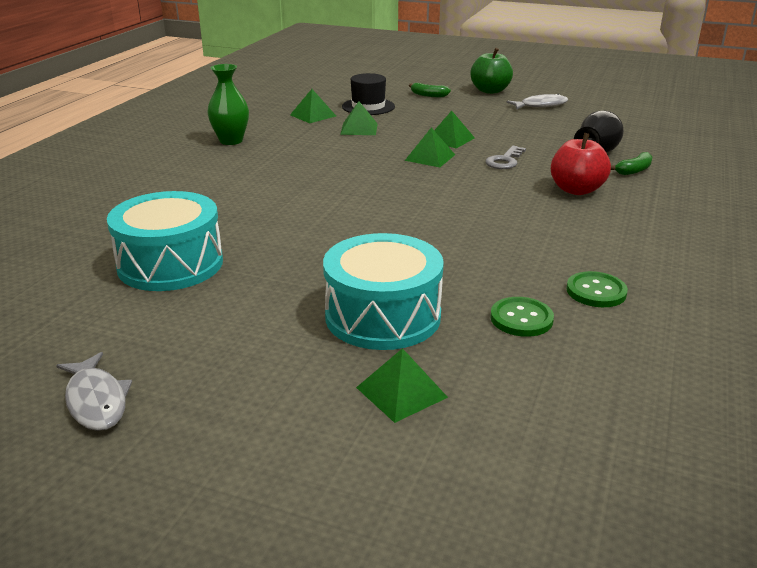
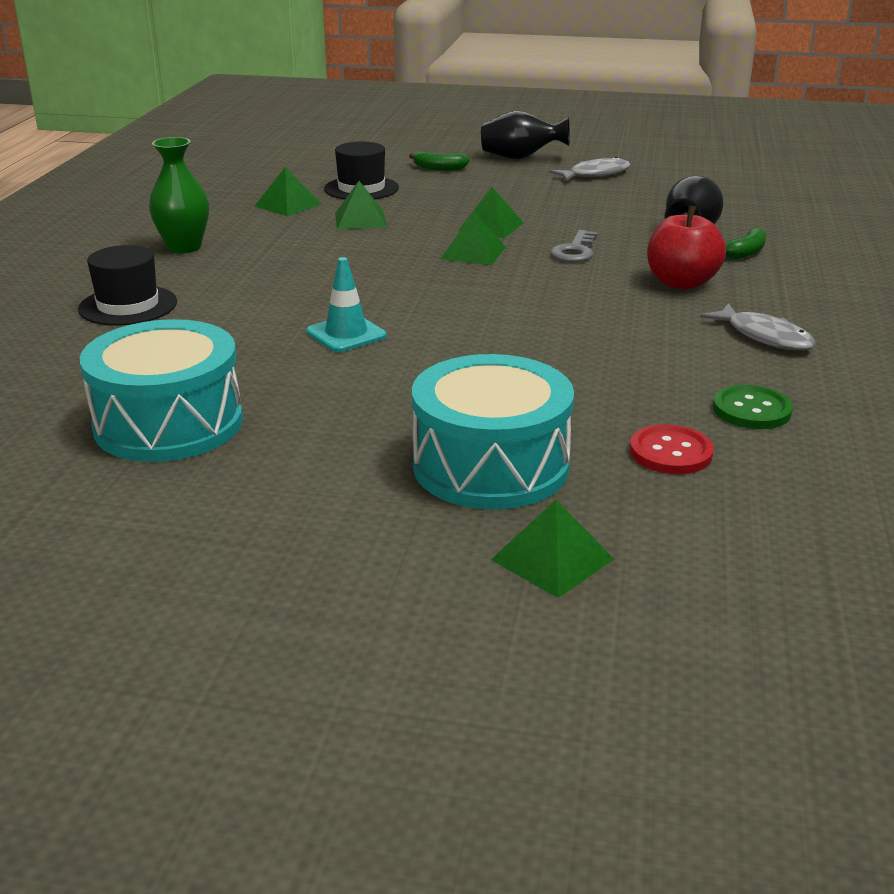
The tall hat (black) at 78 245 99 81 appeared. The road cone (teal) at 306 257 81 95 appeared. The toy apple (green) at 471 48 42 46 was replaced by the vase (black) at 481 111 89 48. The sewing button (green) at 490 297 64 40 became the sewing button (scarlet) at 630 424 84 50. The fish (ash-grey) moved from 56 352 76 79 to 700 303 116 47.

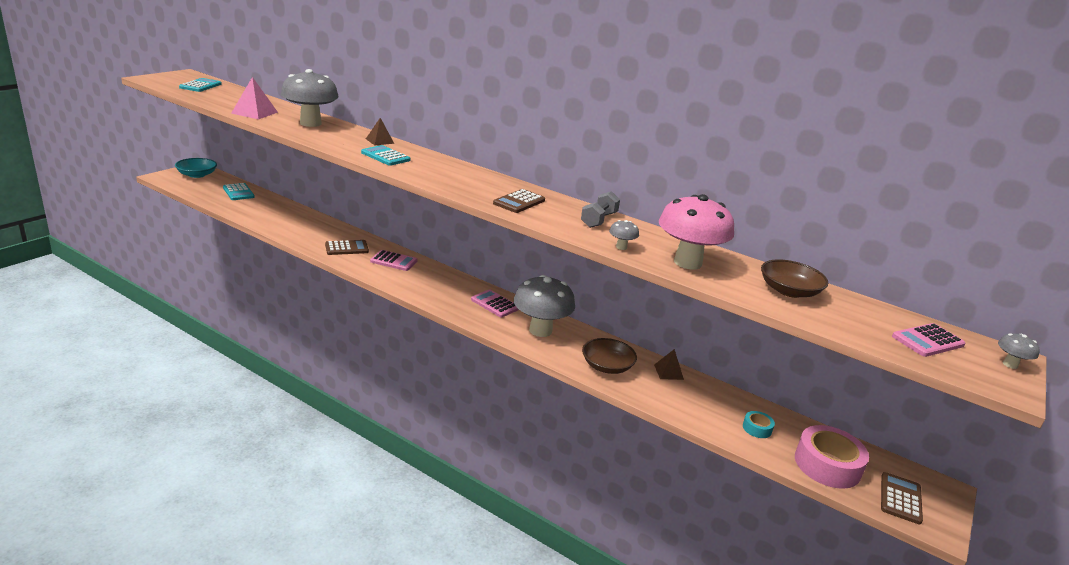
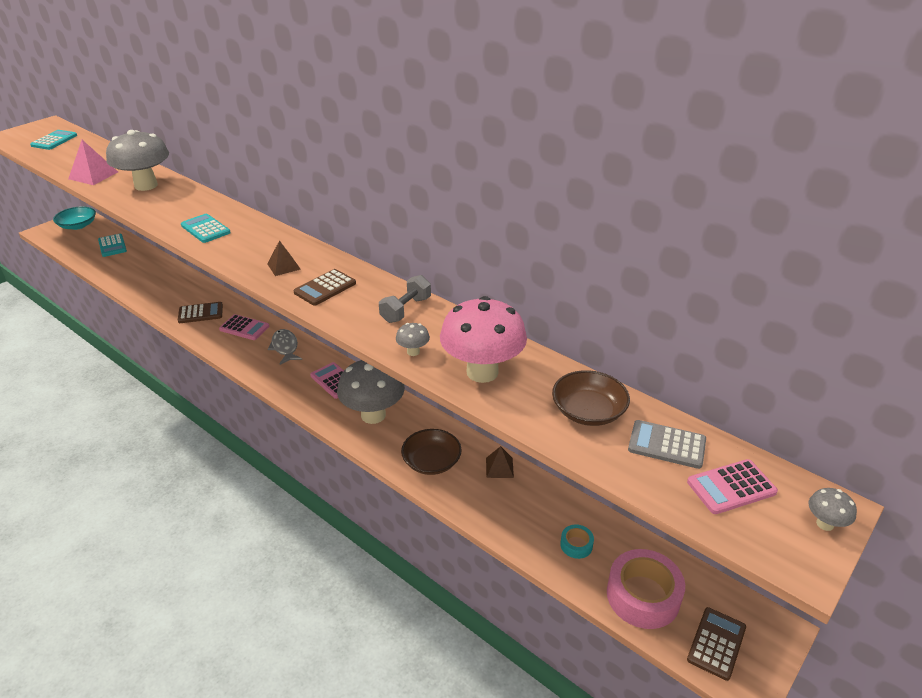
The pyramid shape (brown) moved from 366 118 28 27 to 267 240 34 36. The fish (ash-grey) at 268 329 34 36 appeared. The pocket calculator (ash-grey) at 628 420 78 49 appeared.

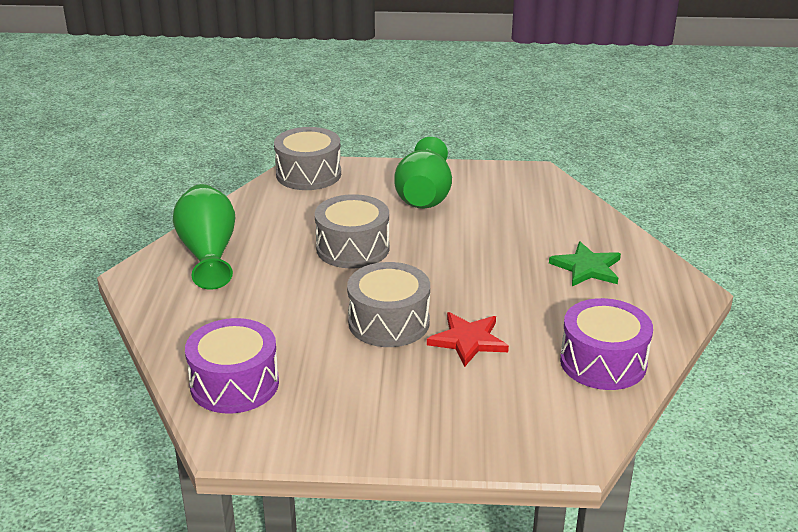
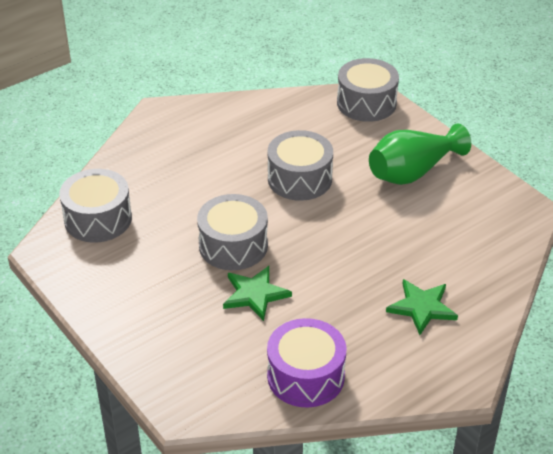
The snare drum (purple) at 185 318 94 96 became the snare drum (ash-grey) at 59 169 73 74. The star shape (scarlet) at 427 312 82 55 became the star shape (green) at 223 266 69 55. The vase (green) at 173 184 62 106 disappeared.

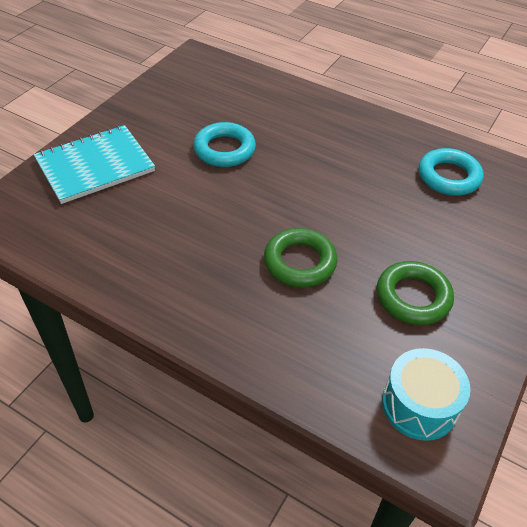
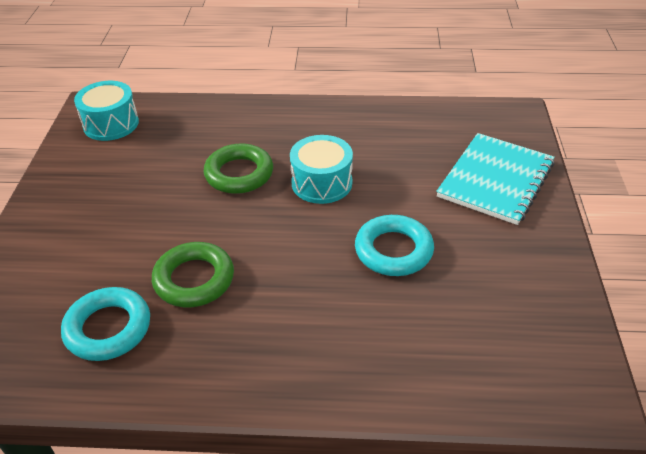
The torus (green) moved from 377 261 77 64 to 152 242 82 65. The snare drum (teal) at 290 135 63 69 appeared.

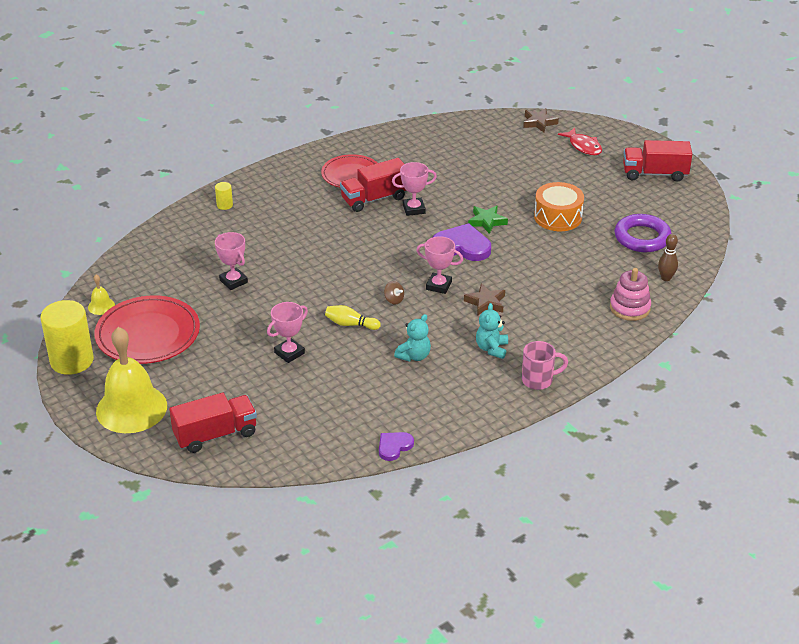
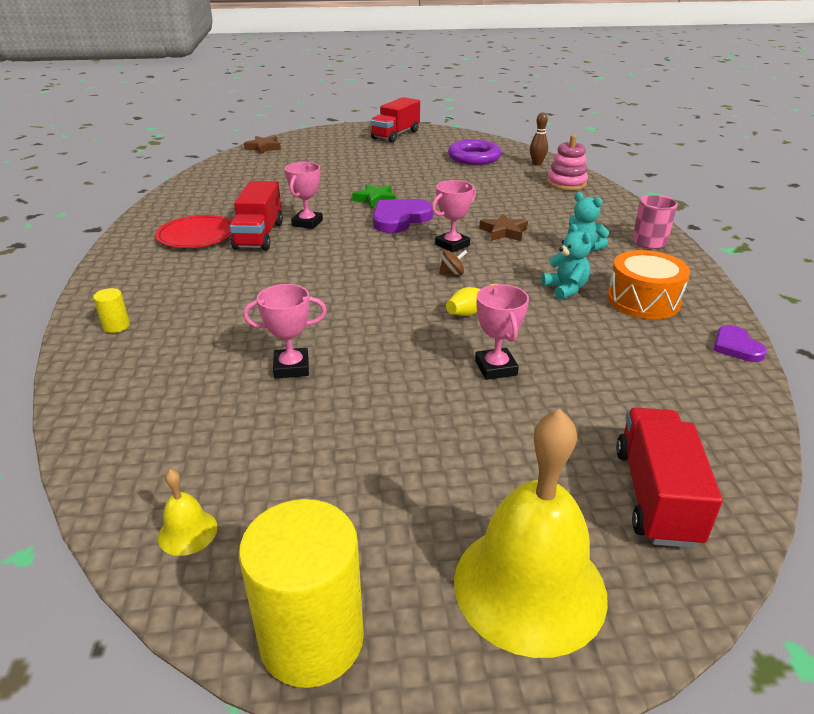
The snare drum (orange) moved from 534 182 50 49 to 607 250 83 69. The dinner plate (scarlet) at 94 296 106 68 disappeared. The fish (scarlet) at 558 127 44 28 disappeared.

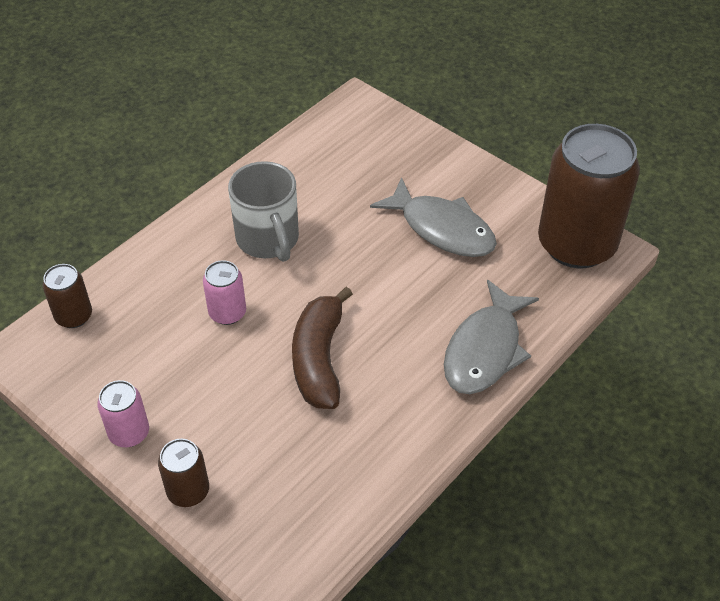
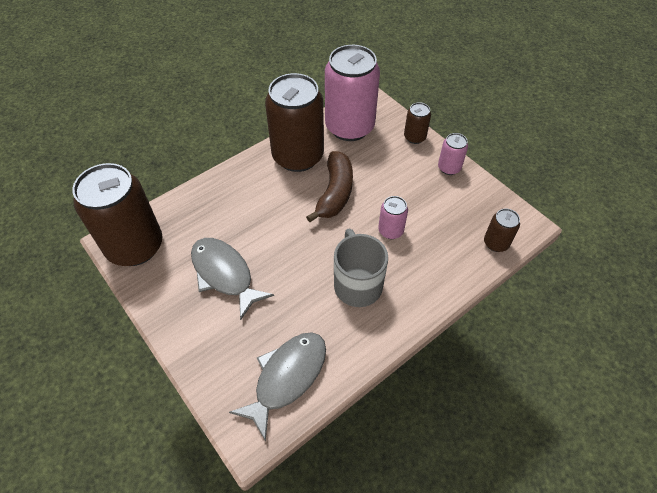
The fish (ash-grey) moved from 444 280 95 114 to 229 332 97 109. The tin (brown) at 265 73 59 99 appeared. The tin (rosy) at 325 45 55 96 appeared.

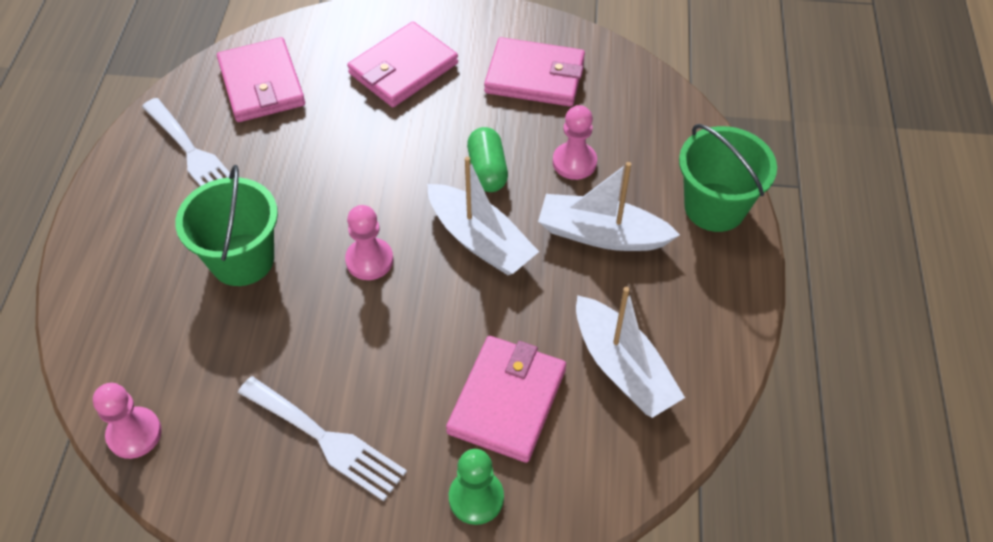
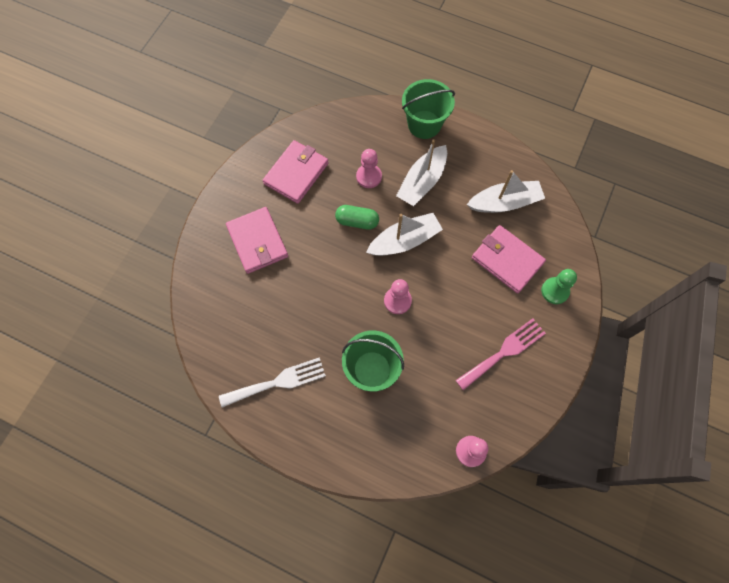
The dinner fork (snow-white) at 238 376 169 125 became the dinner fork (rosy) at 455 318 91 72. The wallet (rosy) at 217 37 88 85 disappeared.

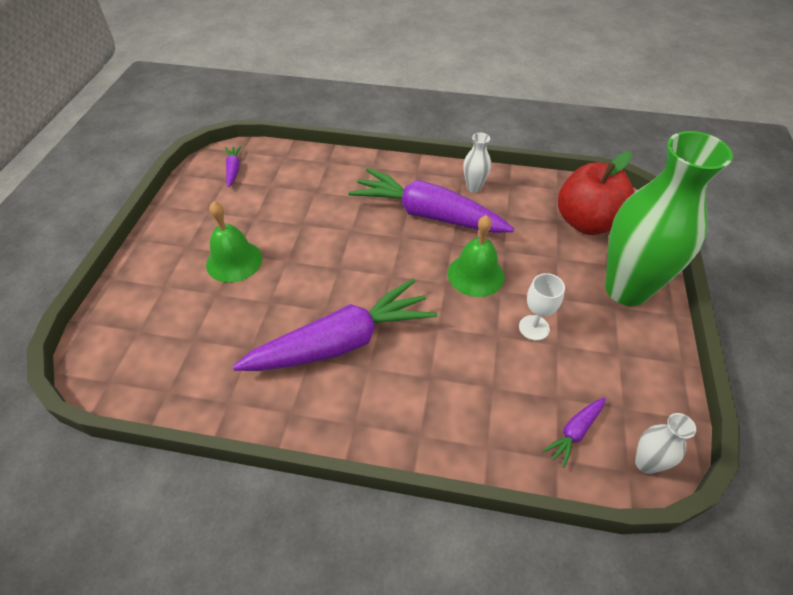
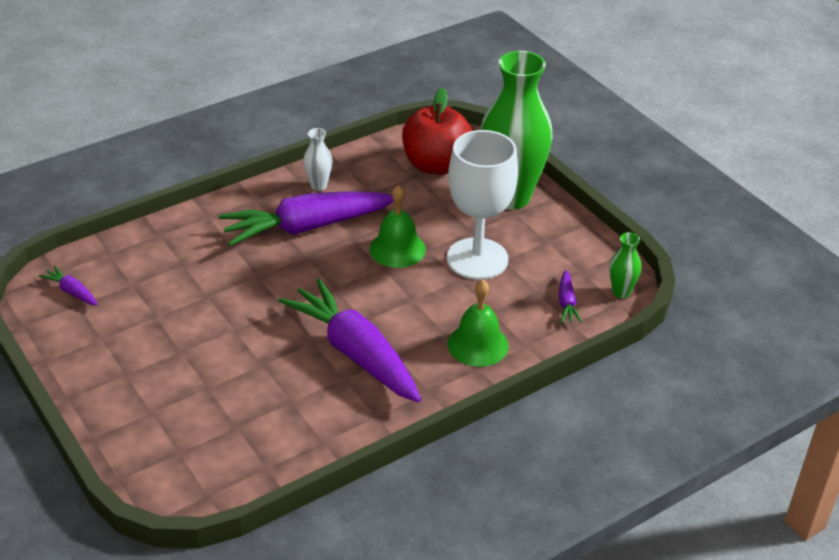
The root vegetable (purple) at 233 279 204 92 turned 60 degrees counterclockwise. The chalice (snow-white) at 519 273 46 68 changed to 2.19 times the size. The hand bell (green) moved from 206 201 56 82 to 448 280 61 87. The vase (snow-white) at 635 413 61 61 became the vase (green) at 609 233 32 65.

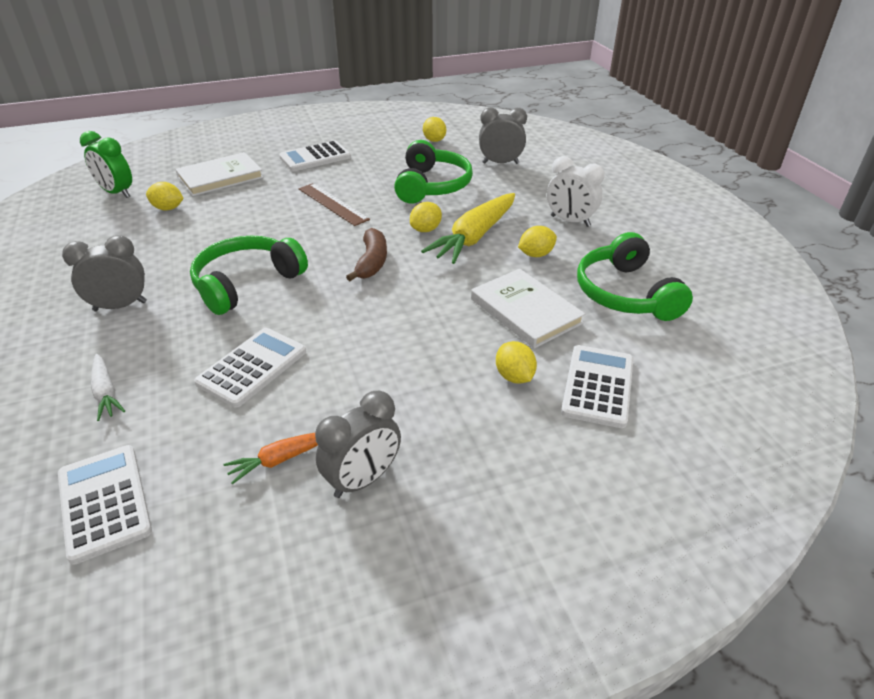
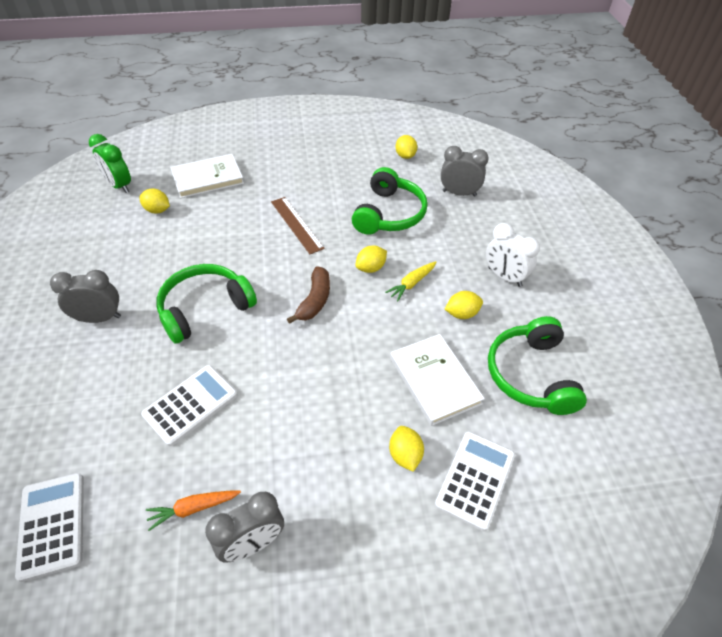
The root vegetable (golden) at 421 193 94 71 changed to 0.51 times the size. The root vegetable (snow-white) at 91 354 34 67 disappeared. The pocket calculator (snow-white) at 279 141 72 30 disappeared.

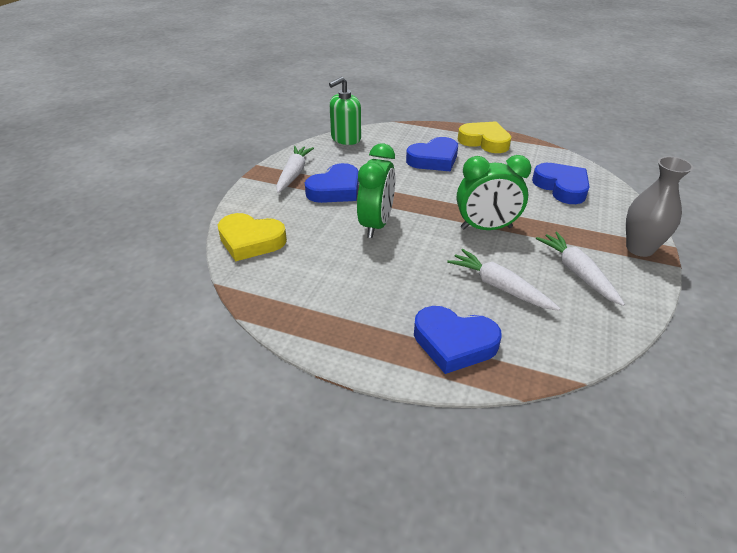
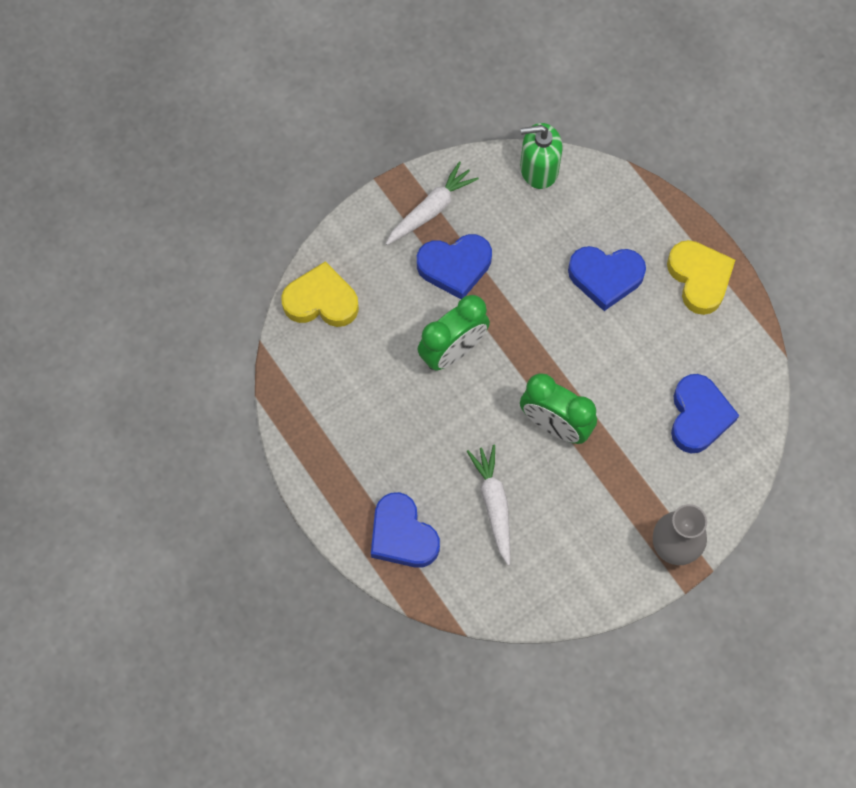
The heart (golden) at 218 213 69 48 turned 135 degrees clockwise. The root vegetable (snow-white) at 536 232 89 74 disappeared.

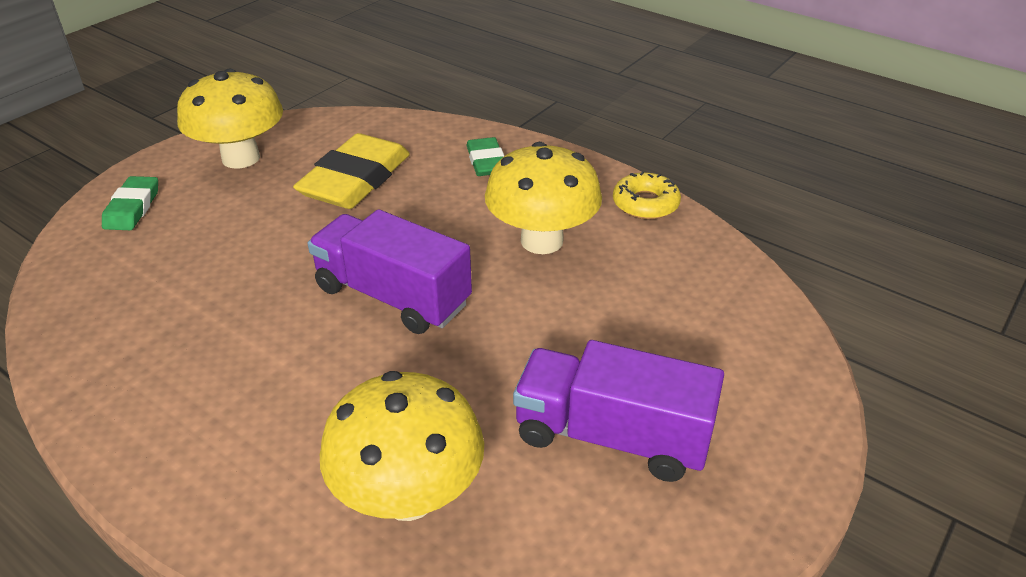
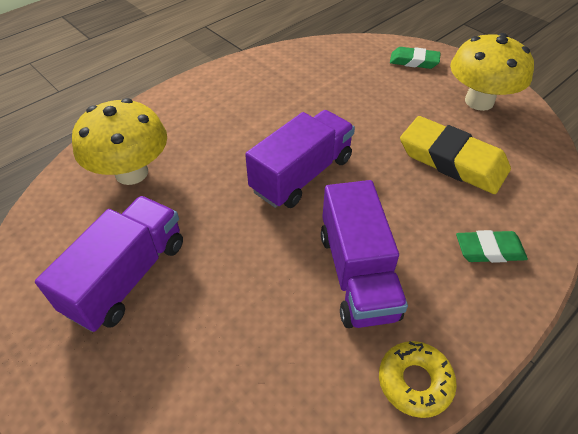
The toadstool (golden) at 485 142 117 112 was replaced by the lorry (purple) at 321 180 87 148.

